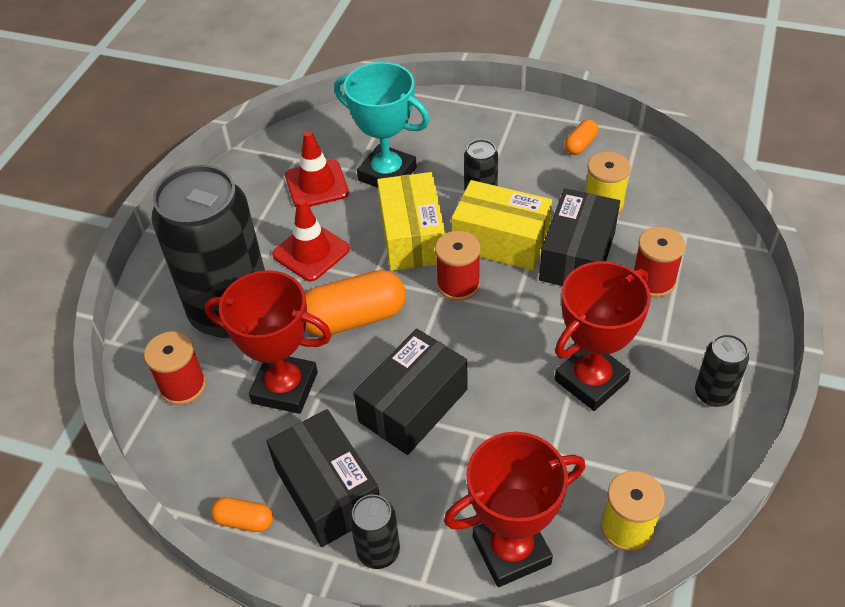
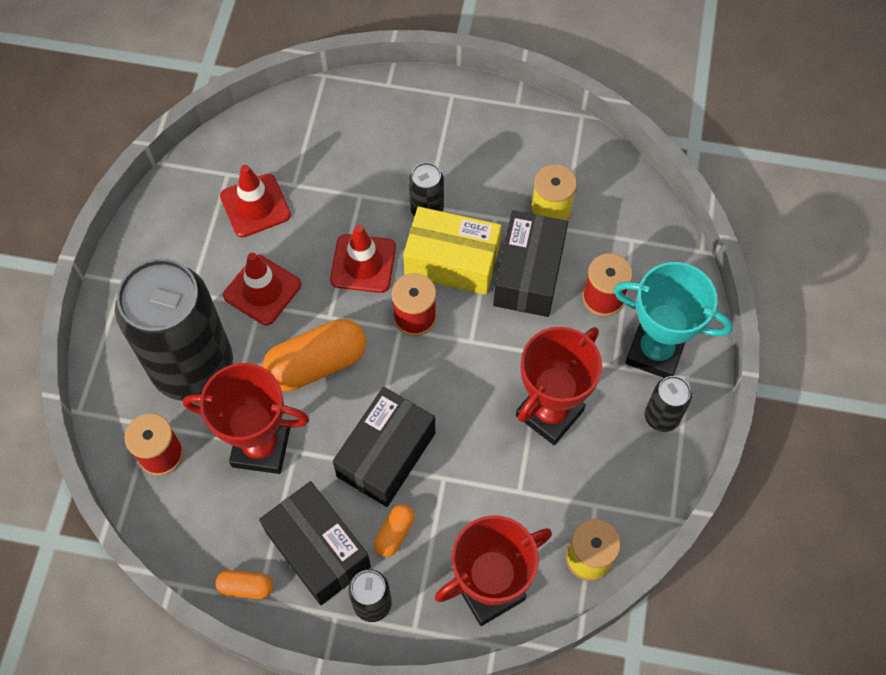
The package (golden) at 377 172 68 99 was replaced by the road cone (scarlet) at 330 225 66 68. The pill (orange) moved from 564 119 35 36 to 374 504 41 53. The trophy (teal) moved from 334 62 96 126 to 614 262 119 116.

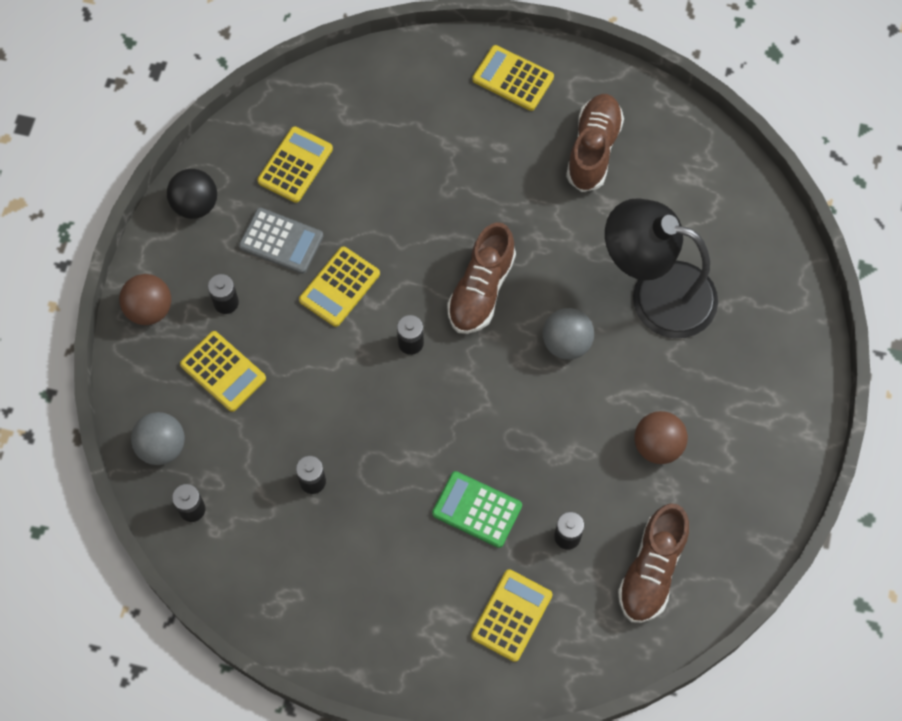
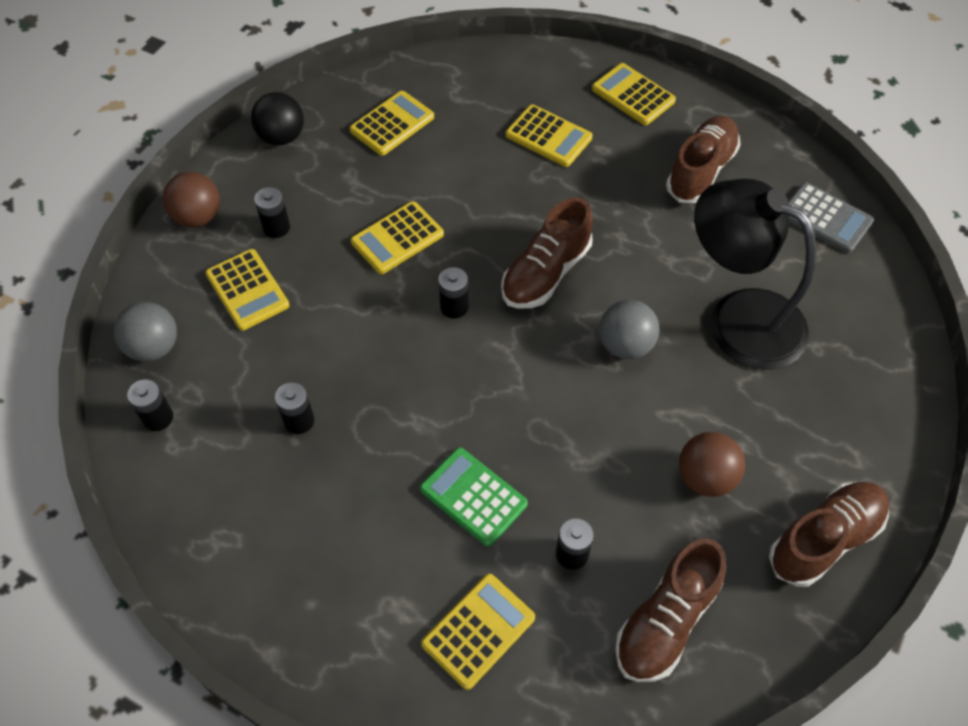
The pocket calculator (golden) at 506 105 87 62 appeared. The sneaker (brown) at 769 482 120 105 appeared. The pocket calculator (ash-grey) moved from 239 208 84 66 to 788 182 86 71.

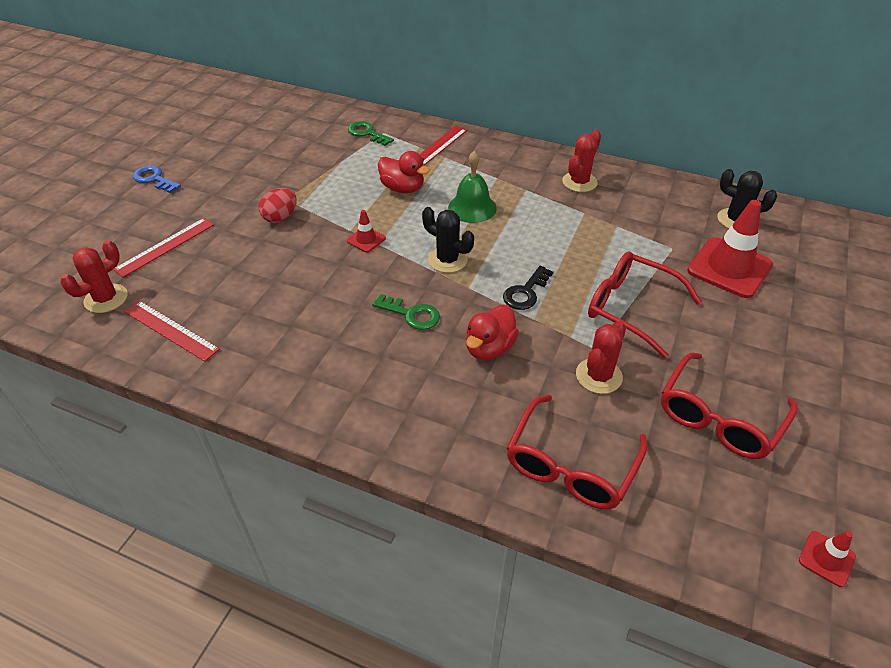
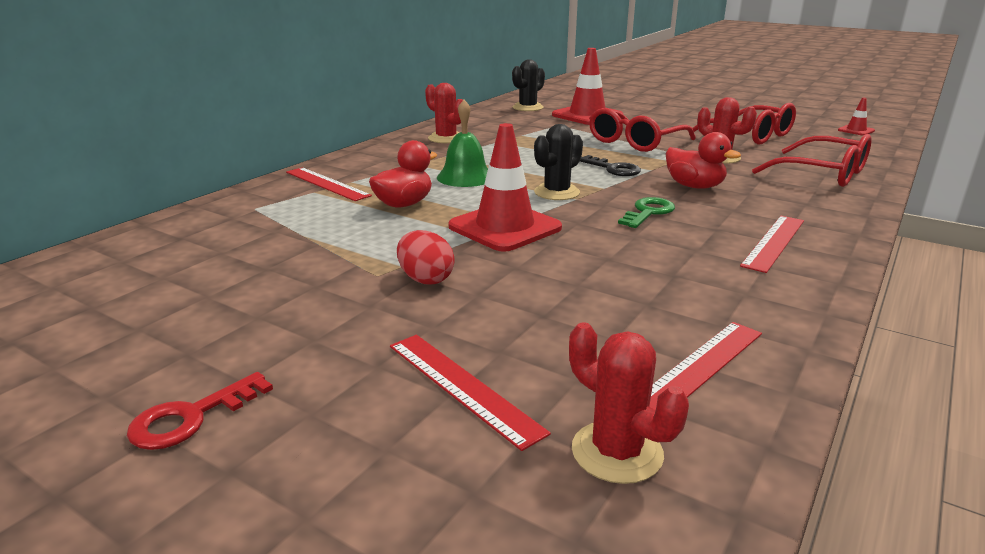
The latchkey (royal blue) at 133 166 48 27 became the latchkey (scarlet) at 127 372 146 78. The road cone (scarlet) at 347 210 39 42 changed to 2.15 times the size. The measuring stick (scarlet) at 740 216 64 57 appeared. The latchkey (green) at 348 121 46 25 disappeared.

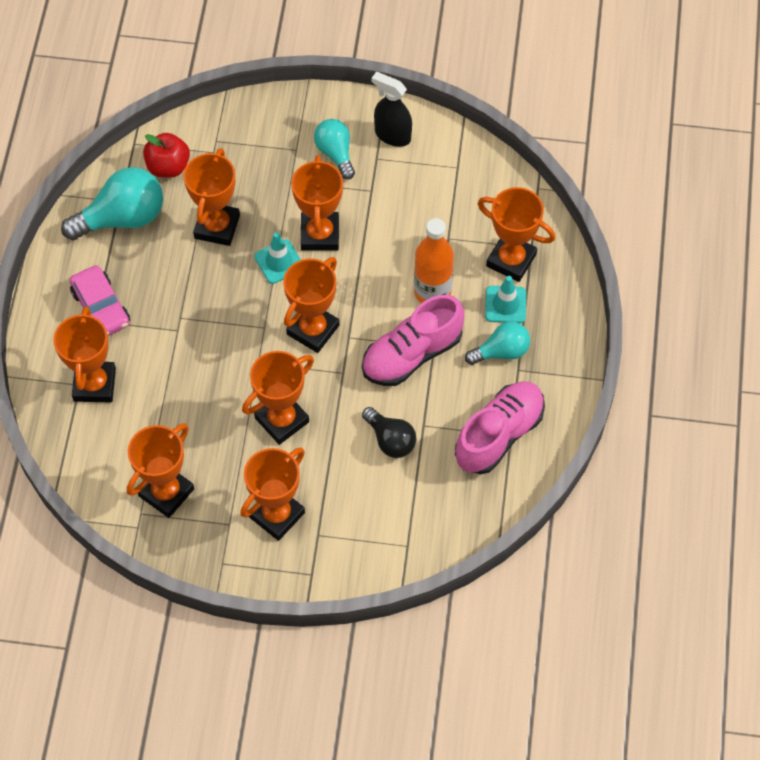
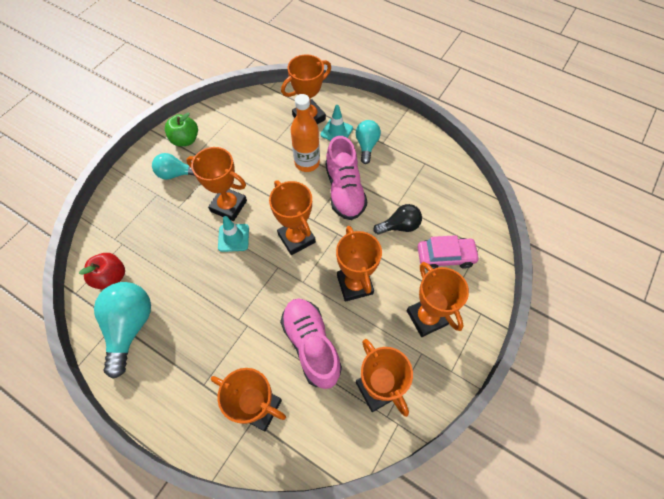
The spray bottle (black) at 372 72 40 75 was replaced by the toy apple (green) at 165 113 33 33. The sneaker (rosy) moved from 455 382 90 92 to 280 299 62 90. The toy car (rosy) moved from 70 265 60 71 to 417 235 63 35. The trophy (orange) at 184 148 56 98 disappeared.

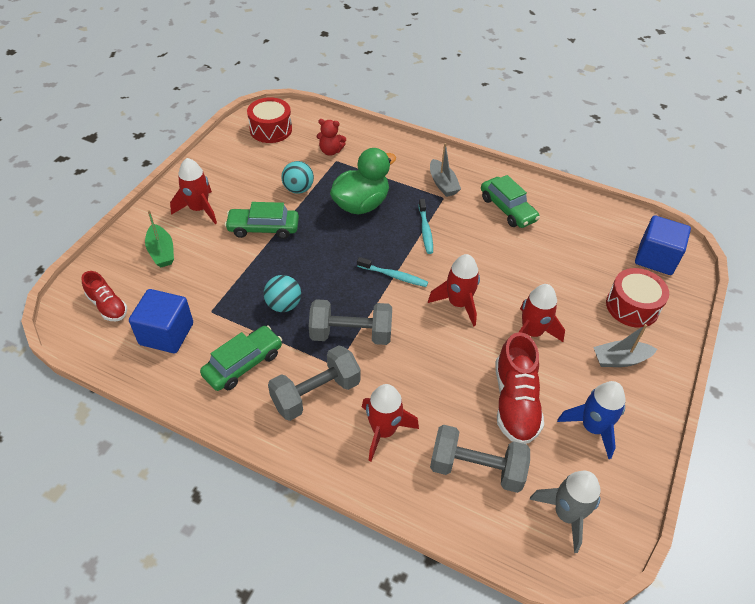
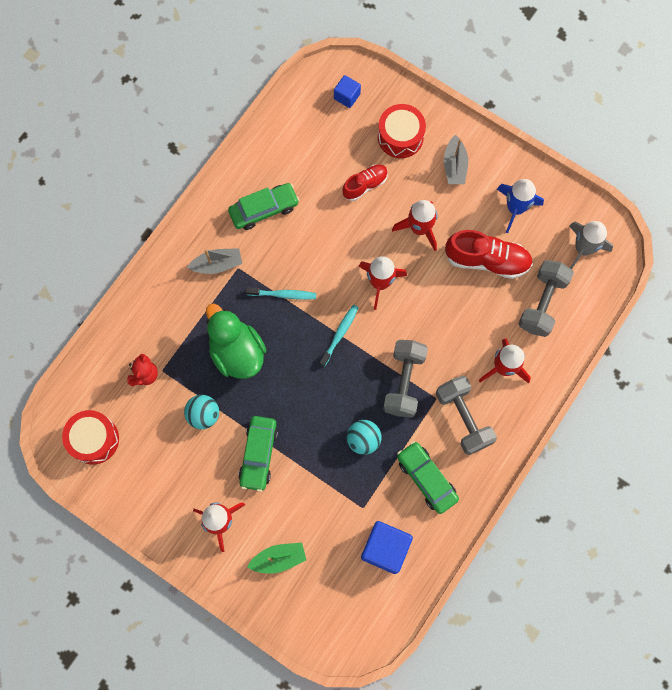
The cube (royal blue) at 635 216 56 59 changed to 0.58 times the size. The sneaker (scarlet) moved from 82 271 45 50 to 343 165 45 36.

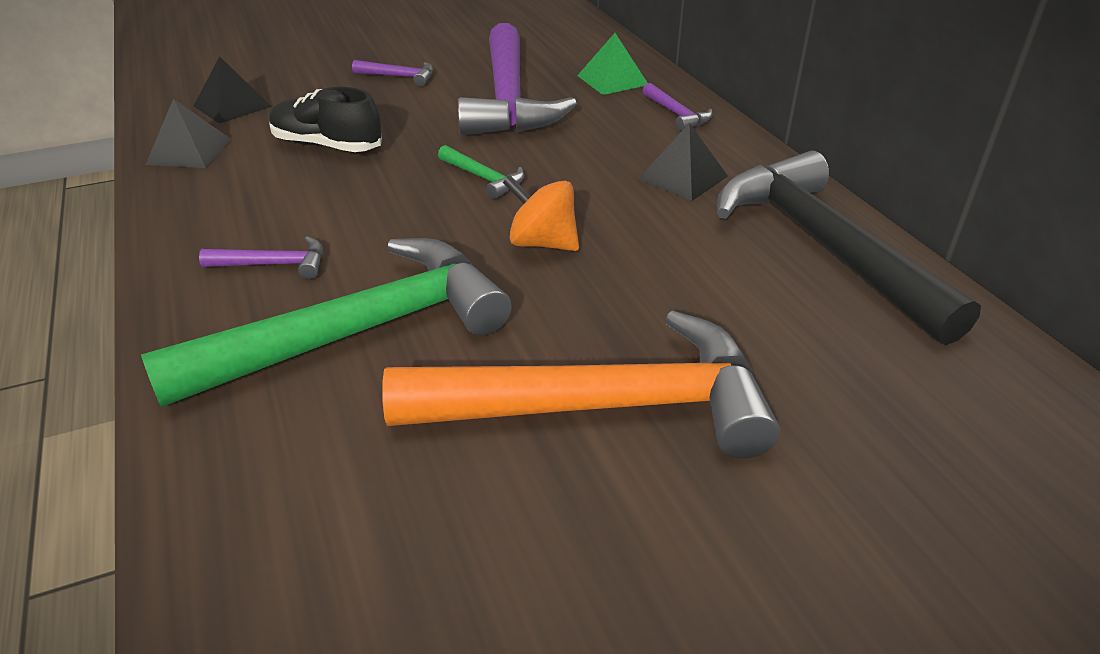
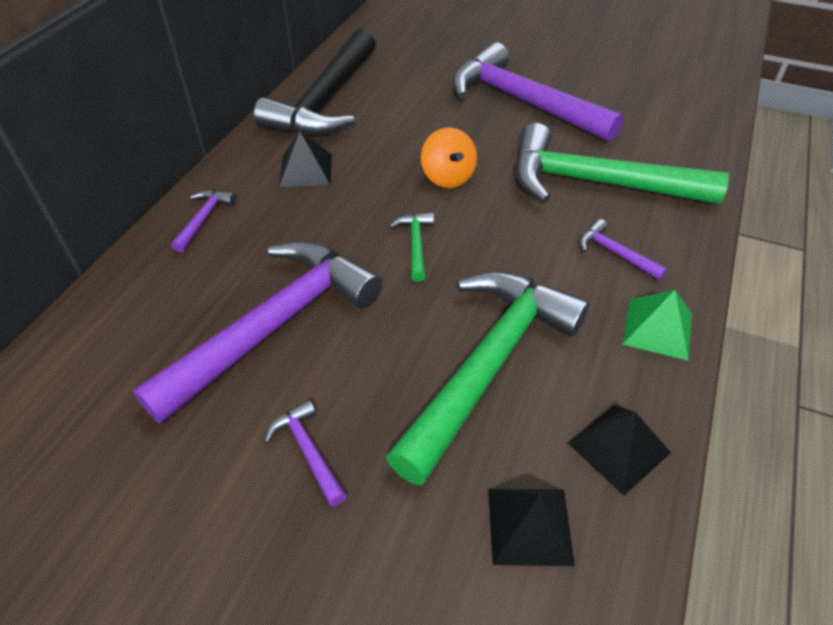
The sneaker (black) at 269 87 113 65 was replaced by the claw hammer (green) at 386 271 203 214. The claw hammer (orange) at 382 310 398 148 became the claw hammer (purple) at 452 42 172 100. The pyramid shape (green) moved from 577 33 70 62 to 622 290 70 71.

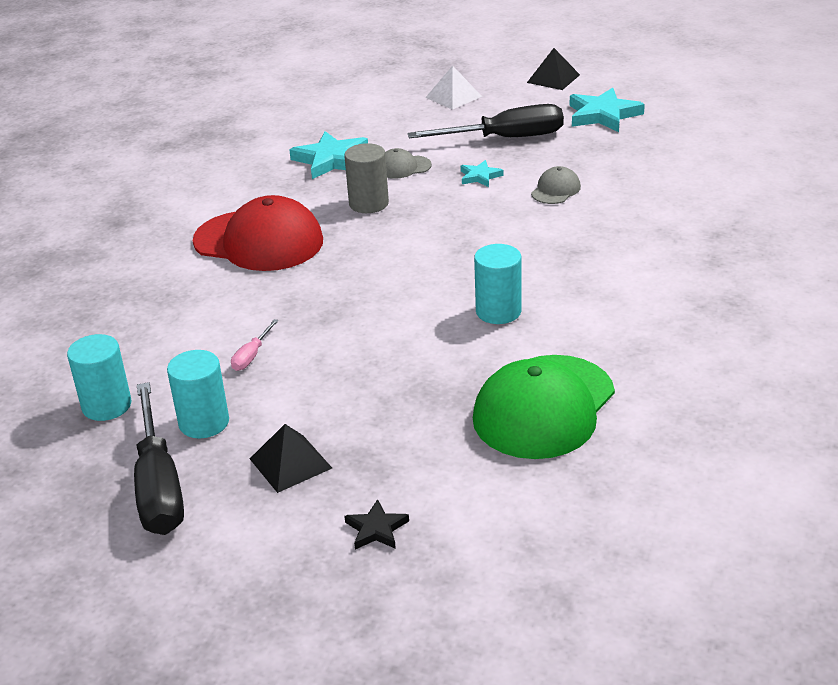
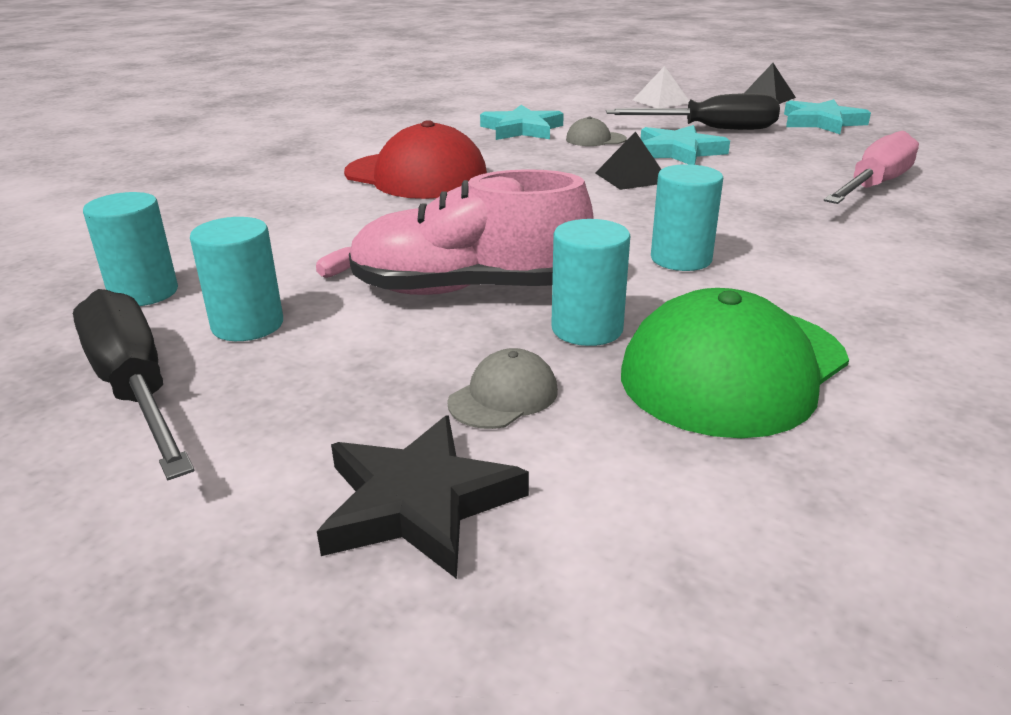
The hand screwdriver (black) at 134 382 50 153 turned 150 degrees clockwise. The star shape (black) at 344 499 65 50 changed to 1.86 times the size. The sneaker (rosy) at 349 169 244 126 appeared. The cap (ash-grey) moved from 531 166 50 38 to 447 348 111 81. The cylinder shape (teal) at 551 219 79 127 appeared. The pyramid shape (black) moved from 250 424 82 69 to 595 131 66 59. The star shape (teal) at 461 160 43 27 changed to 1.86 times the size. The hand screwdriver (rosy) at 824 131 95 73 appeared. The cylinder shape (ash-grey) at 344 143 45 70 disappeared.

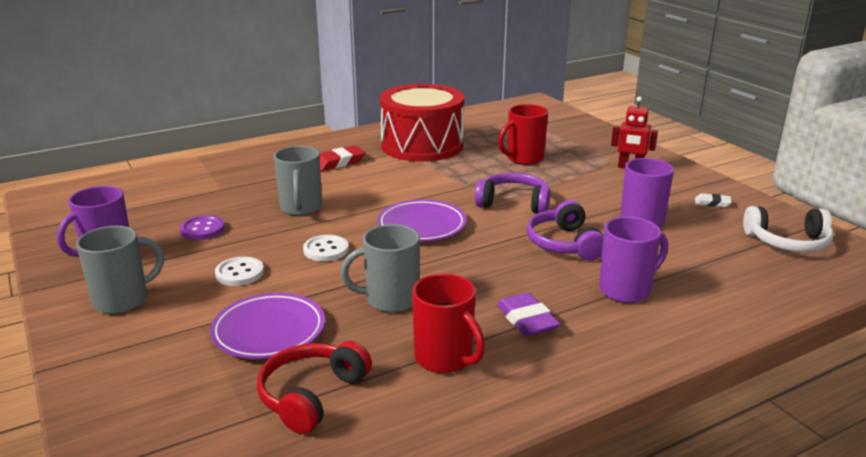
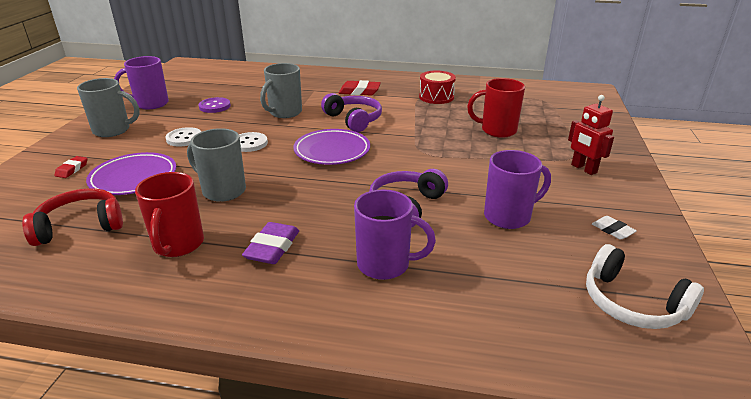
The eraser (scarlet) at 54 156 34 22 appeared. The headset (purple) moved from 475 173 75 40 to 321 93 61 39. The snare drum (scarlet) at 380 84 84 78 changed to 0.49 times the size.

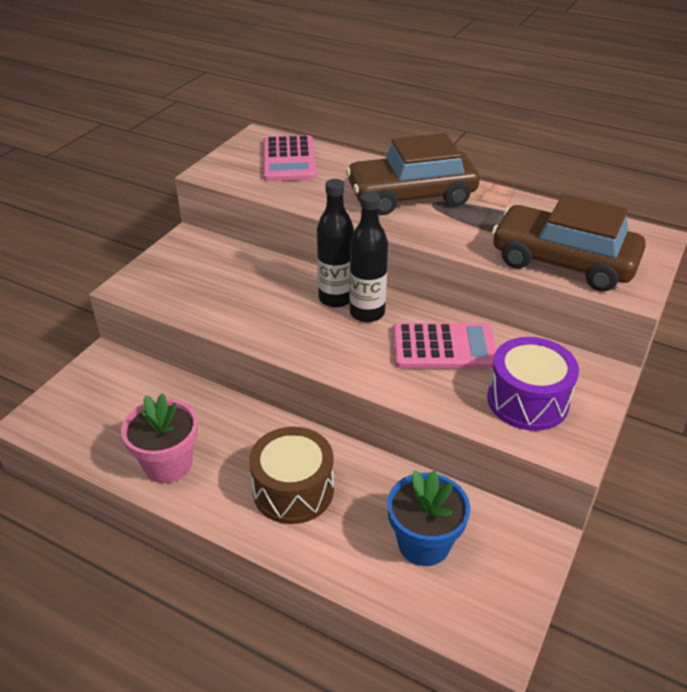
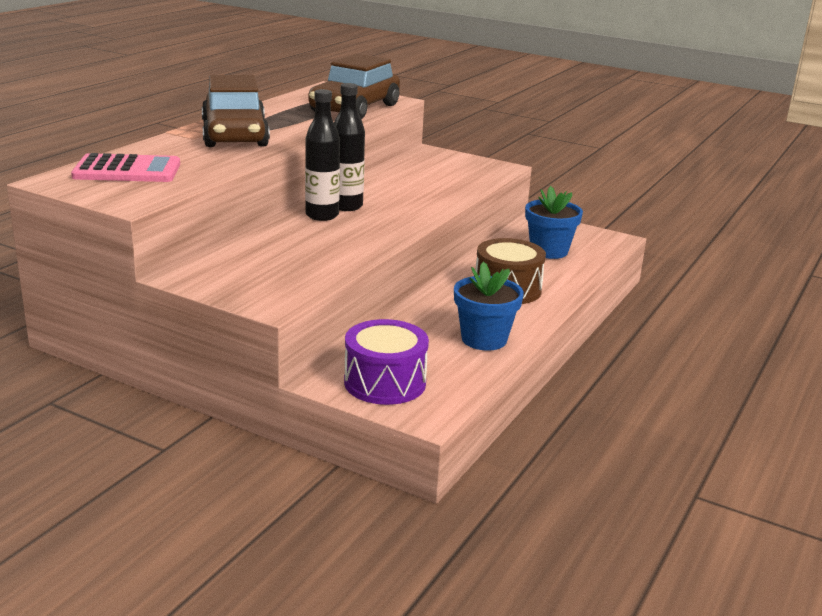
The snare drum (purple) moved from 487 337 92 94 to 344 319 85 86. The plant pot (rosy) at 121 393 77 90 became the plant pot (royal blue) at 454 262 70 89. The pocket calculator (rosy) at 393 323 103 46 disappeared.

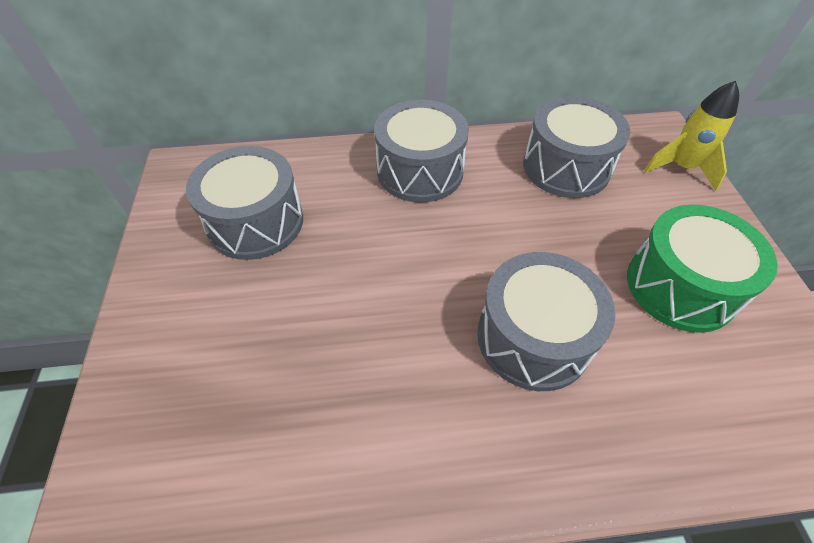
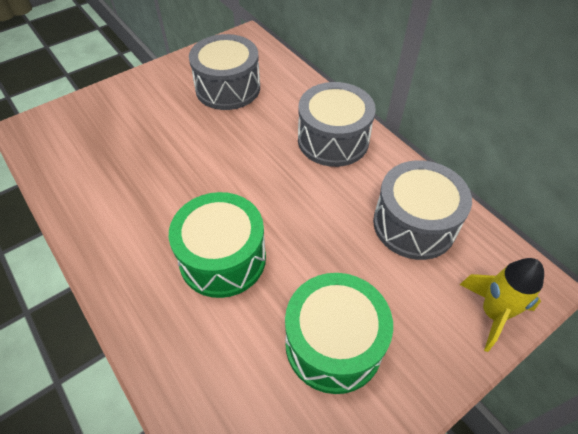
The snare drum (ash-grey) at 477 252 138 139 became the snare drum (green) at 169 192 97 106.

